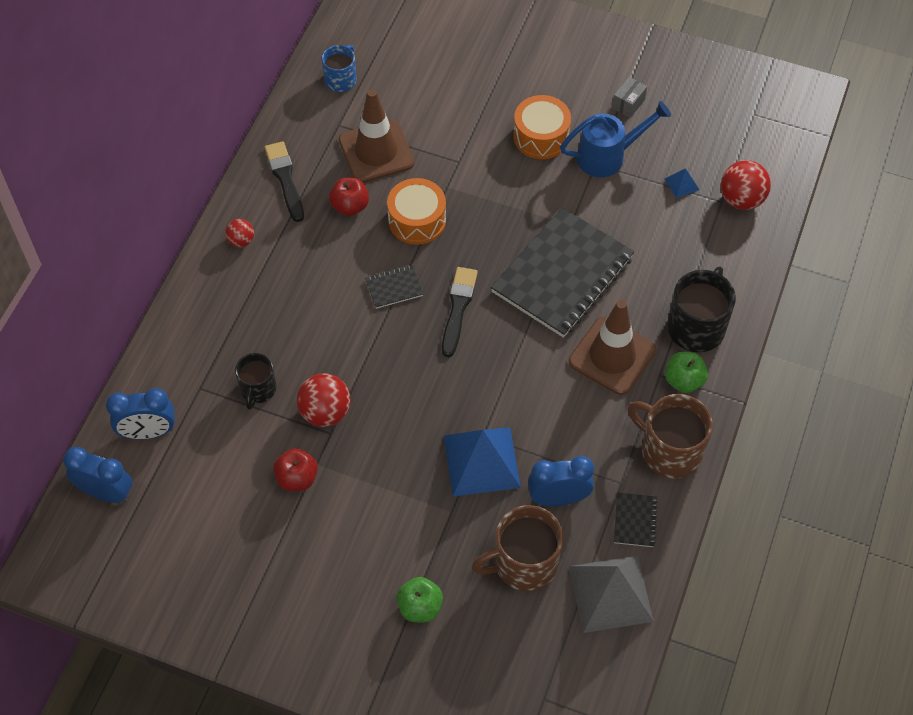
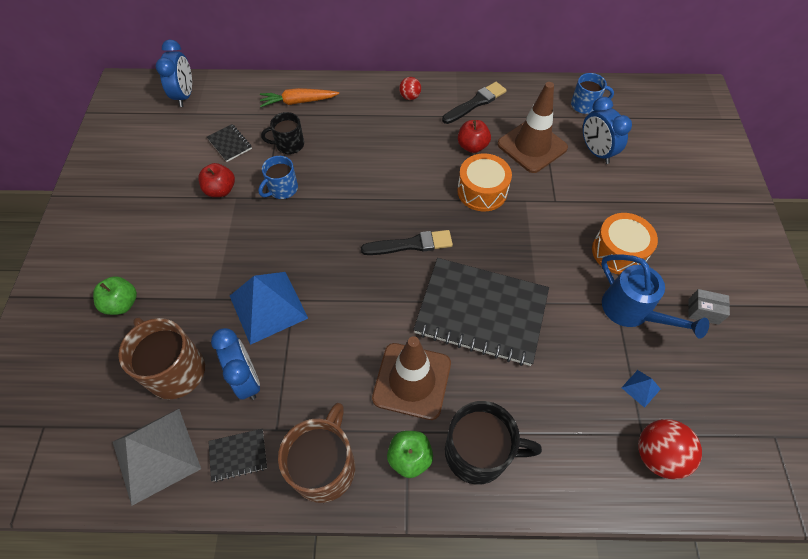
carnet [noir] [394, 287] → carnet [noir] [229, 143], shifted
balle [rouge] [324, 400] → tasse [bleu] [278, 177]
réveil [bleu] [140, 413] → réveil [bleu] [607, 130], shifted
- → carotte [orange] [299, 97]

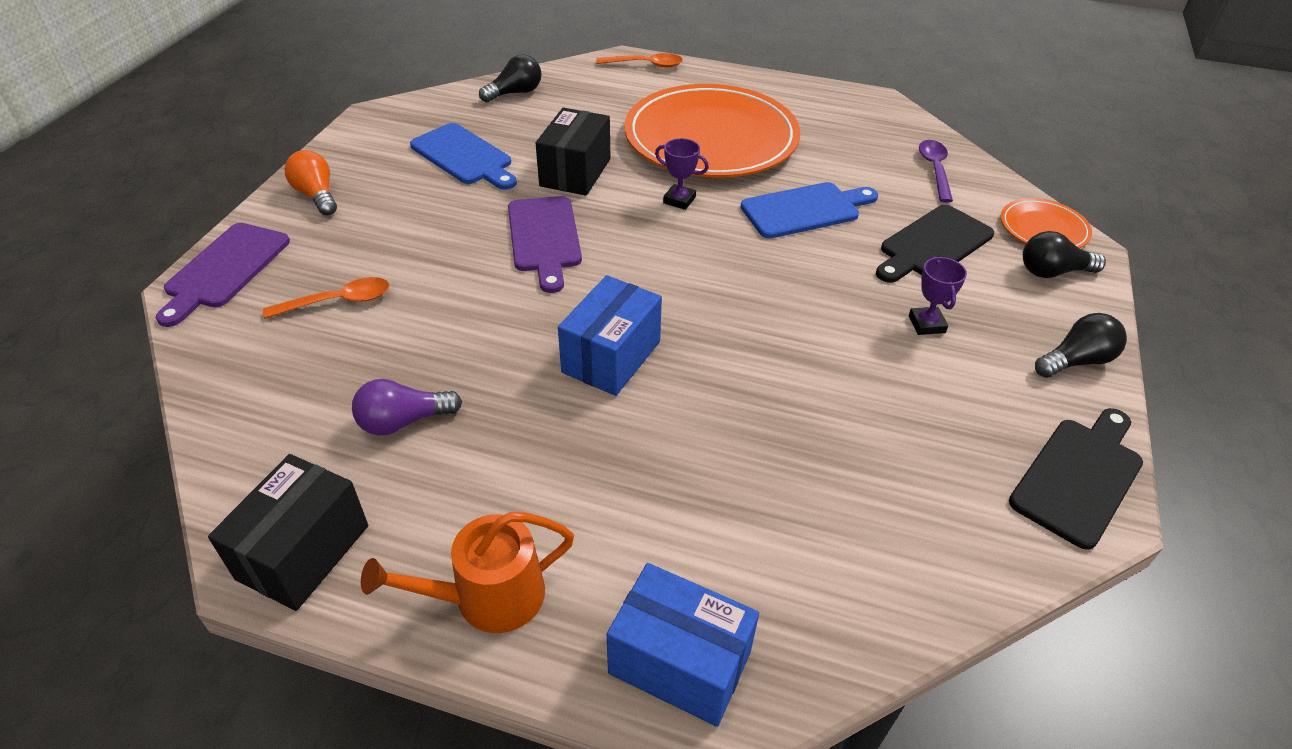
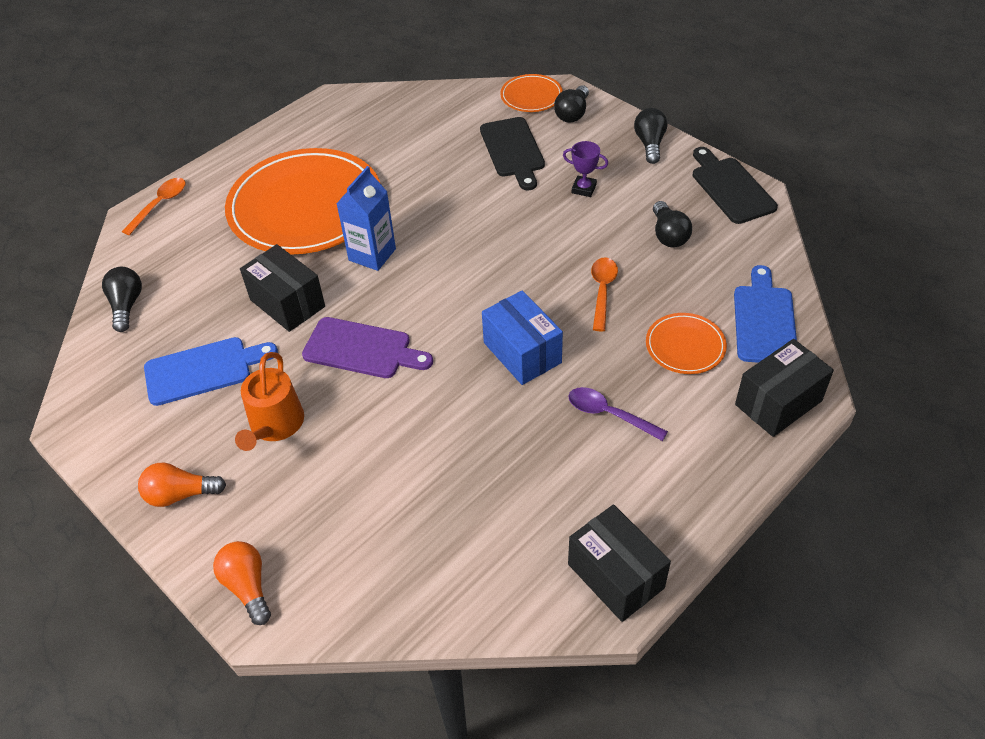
trophée [violet] [682, 174] → brique de lait [bleu] [366, 218]
cuillère [violet] [936, 171] → cuillère [violet] [618, 414], shifted
planche à découper [bleu] [809, 210] → planche à découper [bleu] [765, 314], shifted
planche à découper [violet] [223, 275] → ampoule [orange] [242, 583]
cuillère [orange] [326, 298] → cuillère [orange] [604, 294], shifted
ampoule [violet] [407, 407] → -
arrosoir [orange] [467, 572] → arrosoir [orange] [269, 401], shifted
boîte [bleu] [683, 645] → boîte [noir] [784, 388]
- → ampoule [noir] [672, 224]
- → assiette [orange] [686, 343]

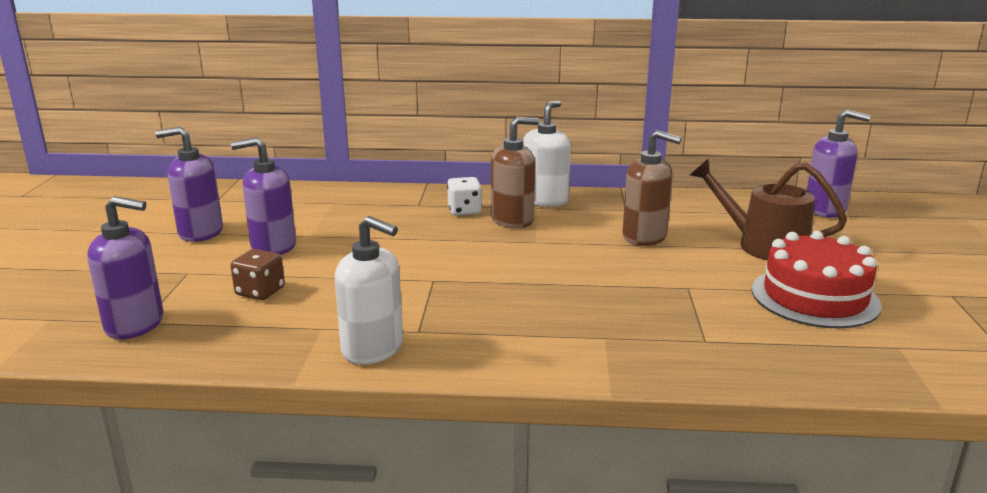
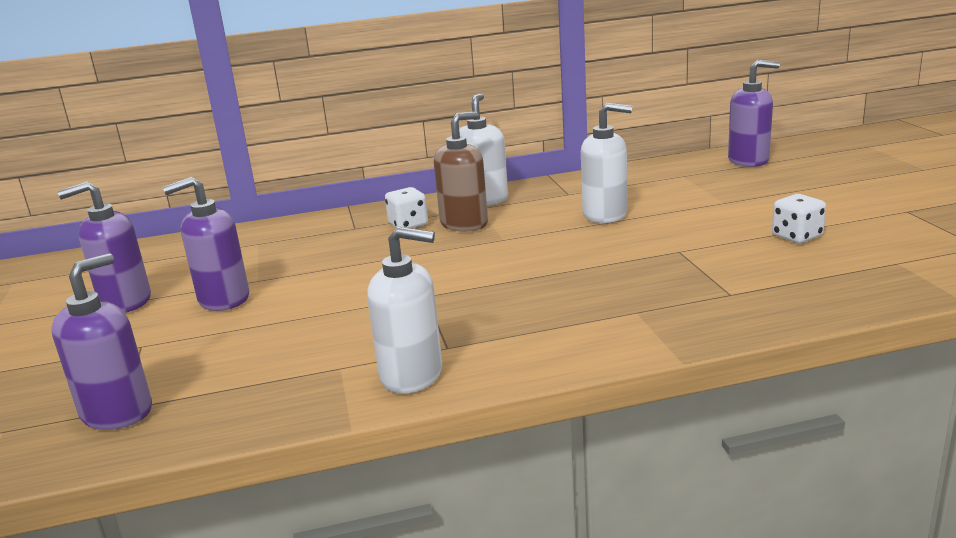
distributeur de savon [marron] [652, 188] → distributeur de savon [blanc] [606, 163]
arrosoir [marron] [768, 209] → -
distributeur de savon [violet] [125, 267] → distributeur de savon [violet] [101, 341], 45 degrees counterclockwise
gâteau [rouge] [817, 279] → dé [blanc] [799, 218]
dé [marron] [258, 274] → -

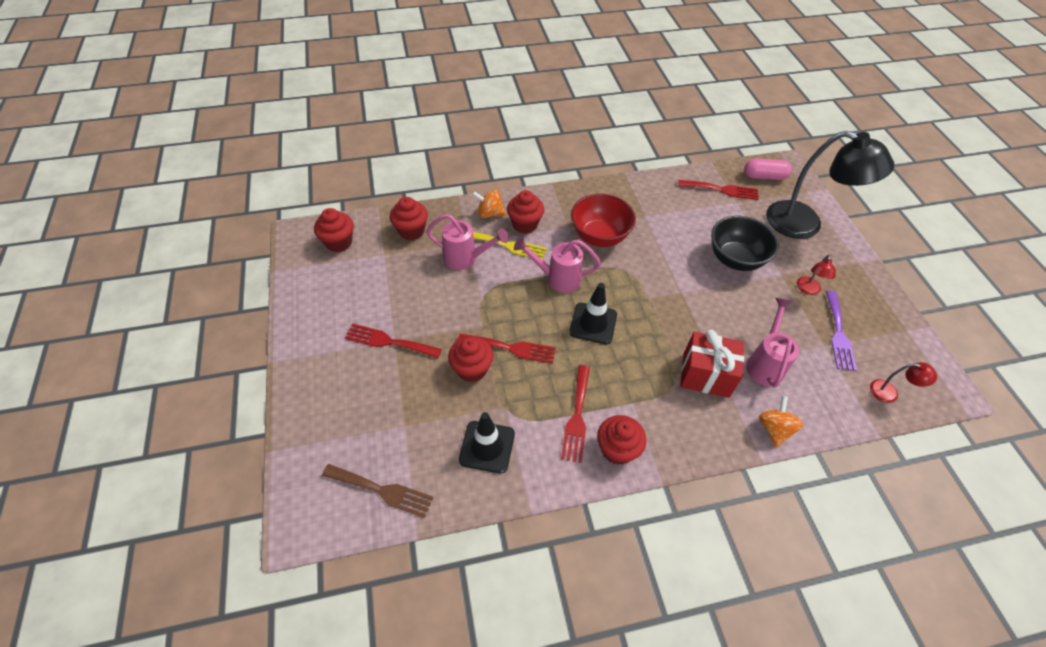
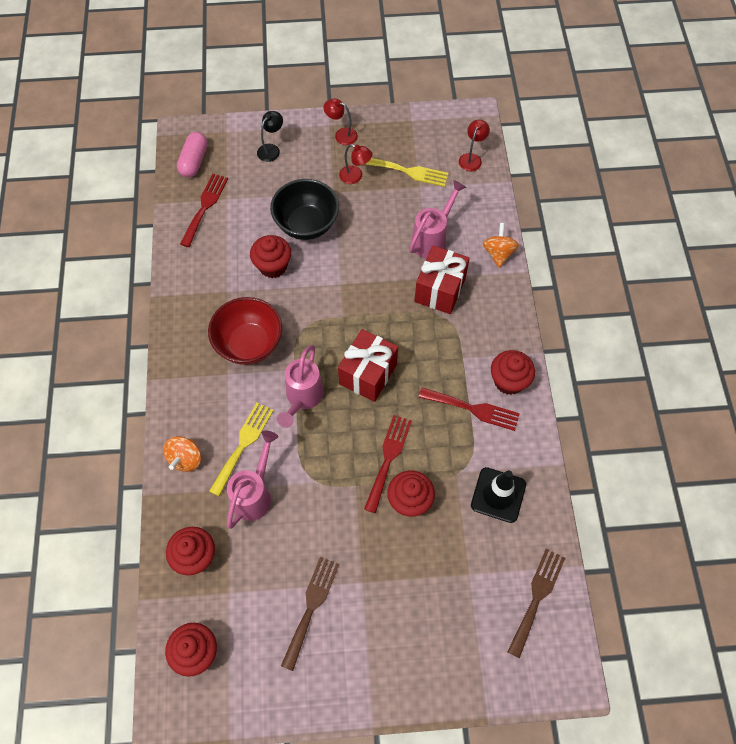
lampe [noir] [830, 185] → lampe [noir] [270, 136], x0.41
muffin [rouge] [525, 212] → muffin [rouge] [270, 256], shifted
cône de chantier [noir] [593, 313] → cadeau [rouge] [368, 365]
fourchette [violet] [841, 331] → fourchette [jaune] [406, 172]
arrosoir [rose] [772, 343] → arrosoir [rose] [437, 219], 105 degrees clockwise
fourchette [rouge] [393, 341] → -
toupie [orange] [781, 421] → toupie [orange] [501, 245], 75 degrees clockwise
- → lampe [rouge] [340, 121]
- → fourchette [marron] [310, 614]

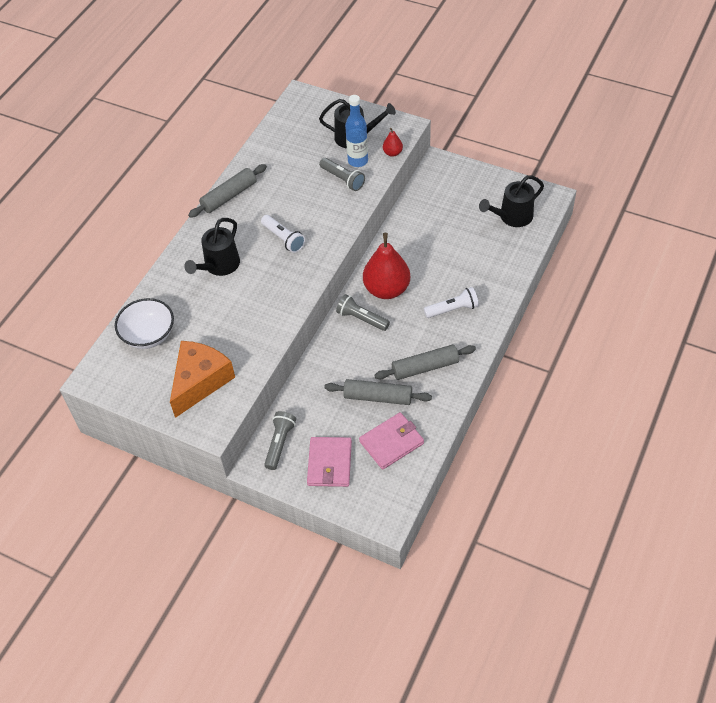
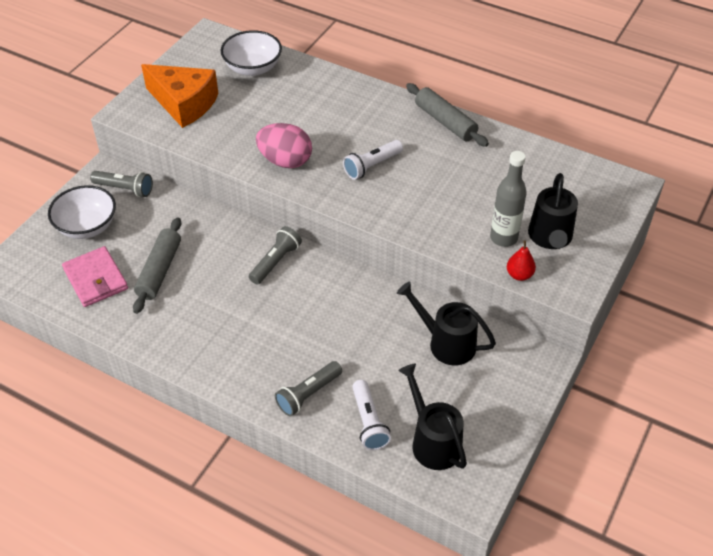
bouteille [bleu] [356, 131] → bouteille [gris] [508, 199]
lampe de poche [gris] [342, 174] → lampe de poche [gris] [308, 388], shifted
arrosoir [noir] [212, 247] → arrosoir [noir] [446, 323], shifted
poire [rouge] [386, 266] → -
lampe de poche [blanc] [451, 302] → lampe de poche [blanc] [371, 415], shifted
rouleau à pâtisserie [gris] [425, 362] → -
portefeuille [rose] [329, 462] → bol [blanc] [82, 212]
- → œuf [rose] [284, 145]

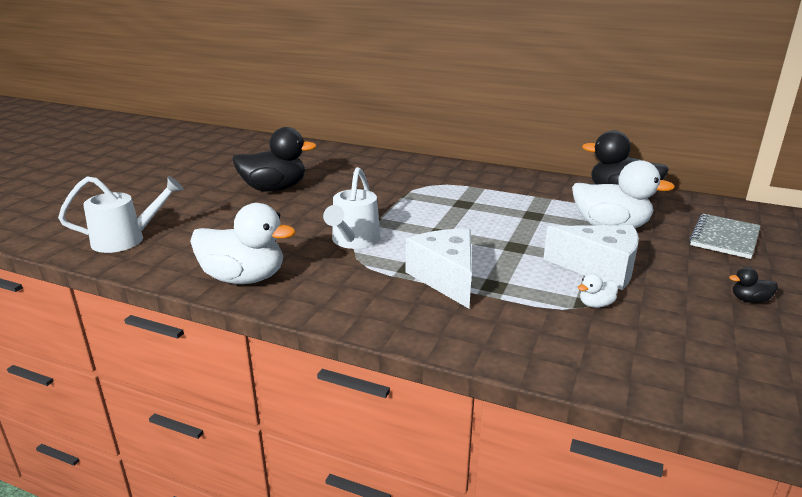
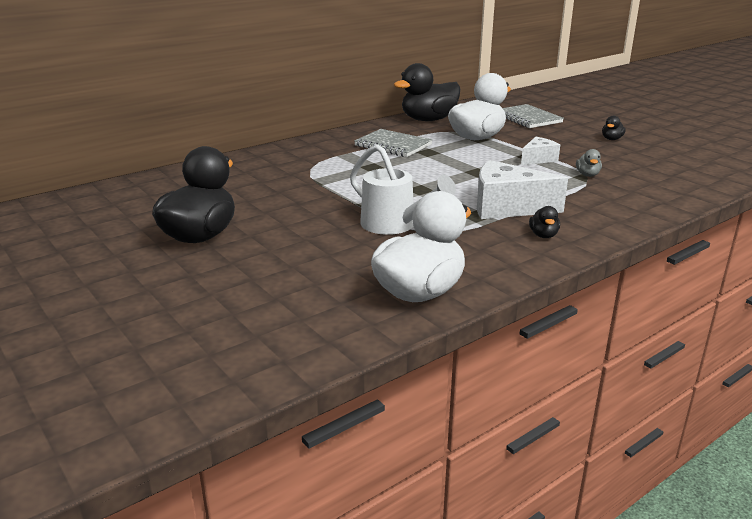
arrosoir [blanc] [120, 214] → -
fromage [blanc] [591, 257] → fromage [blanc] [540, 151], x0.56
canard [blanc] [598, 291] → canard [gris] [589, 163]
- → carnet [gris] [393, 143]
- → canard [noir] [544, 222]

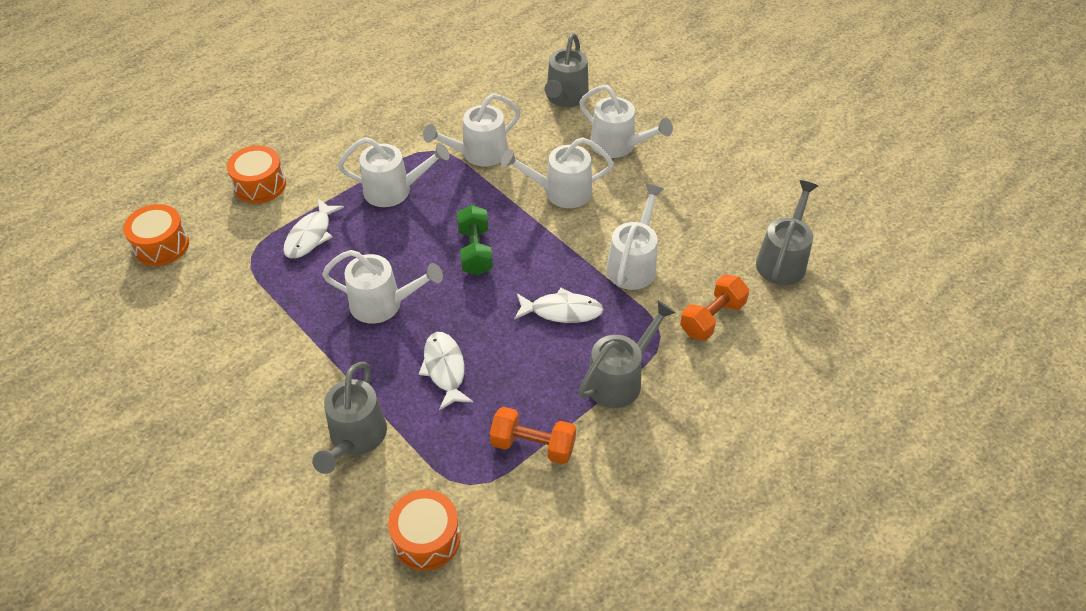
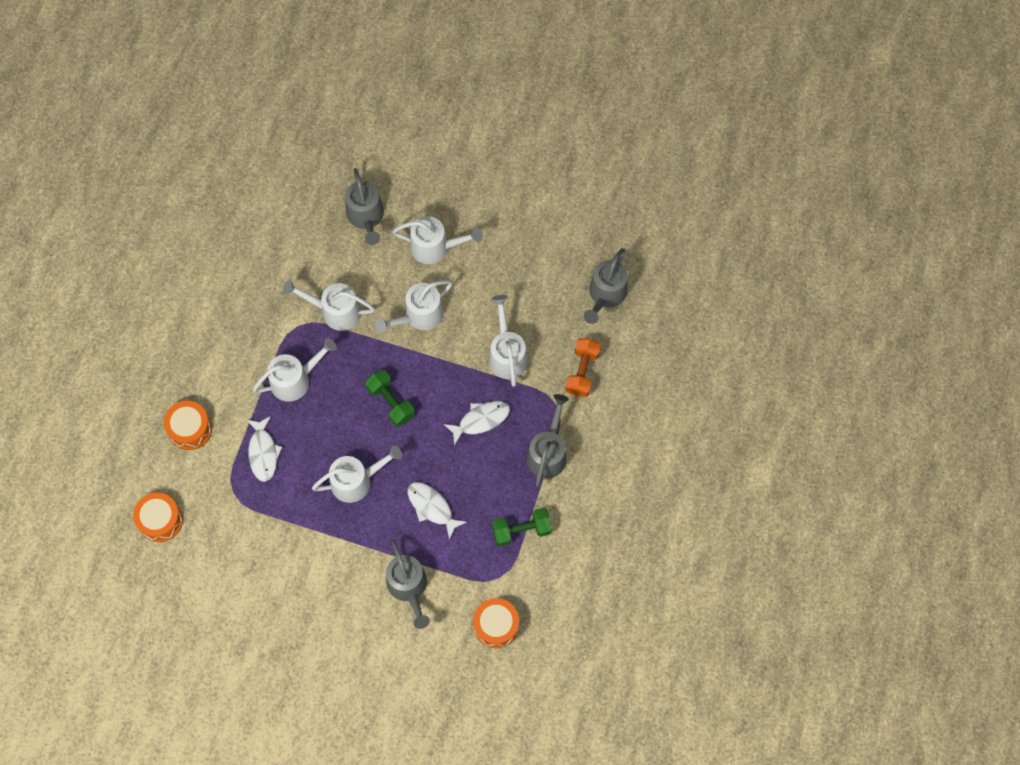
arrosoir [blanc] [472, 130] → arrosoir [blanc] [329, 305], 75 degrees clockwise
arrosoir [gris] [787, 232] → arrosoir [gris] [606, 286], 150 degrees counterclockwise
haltère [orange] [533, 435] → haltère [vert] [522, 527]

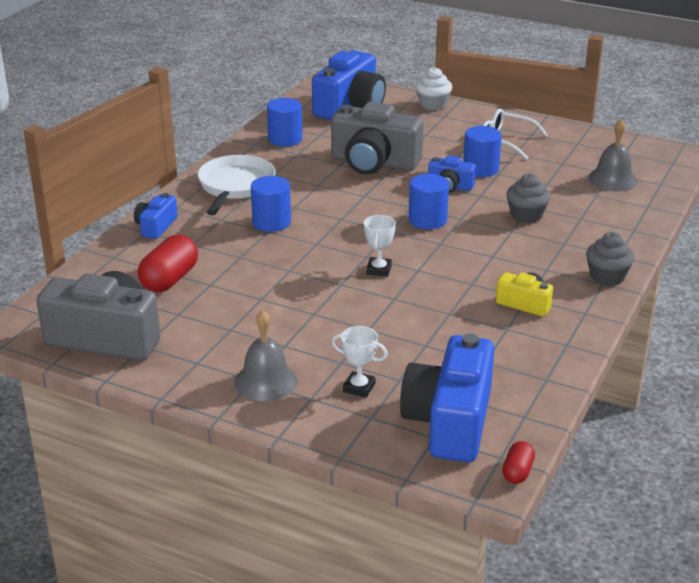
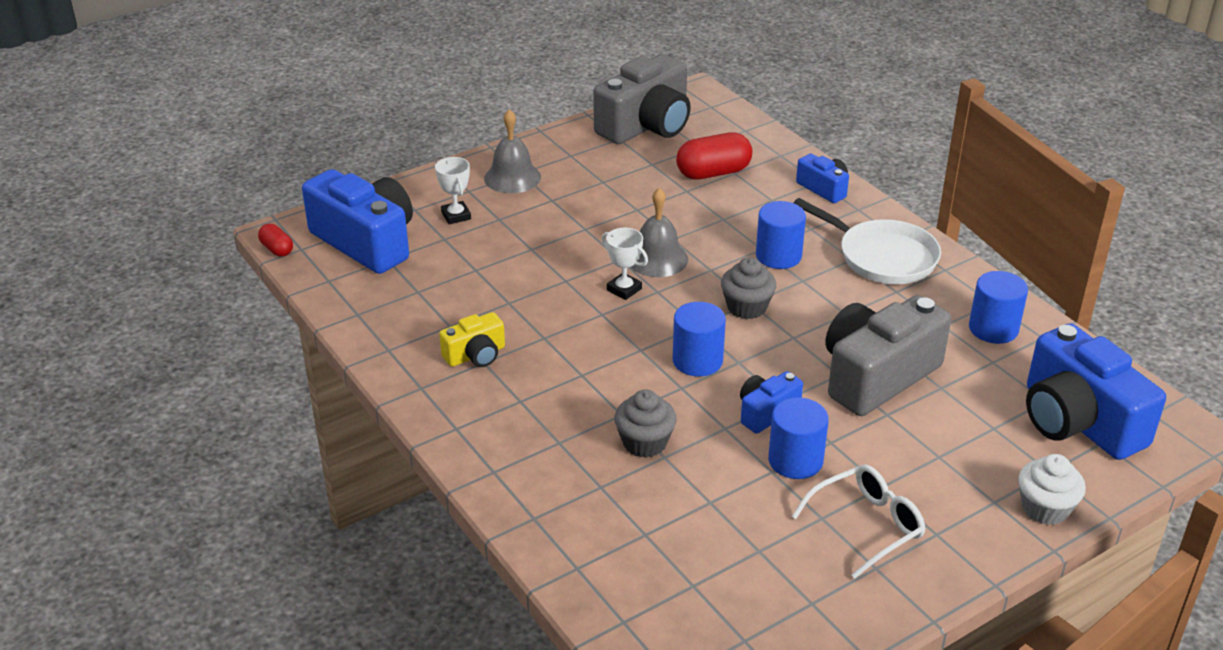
cloche [gris] [612, 155] → cloche [gris] [659, 232], shifted
muffin [gris] [610, 259] → muffin [gris] [748, 288], shifted
gélule [rouge] [168, 263] → gélule [rouge] [714, 156], 75 degrees counterclockwise
trophée [blanc] [360, 362] → trophée [blanc] [453, 190], 75 degrees counterclockwise

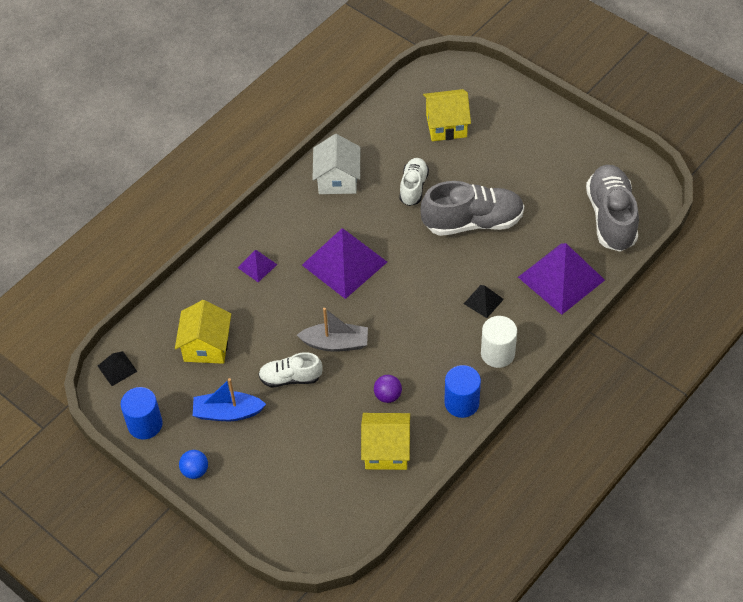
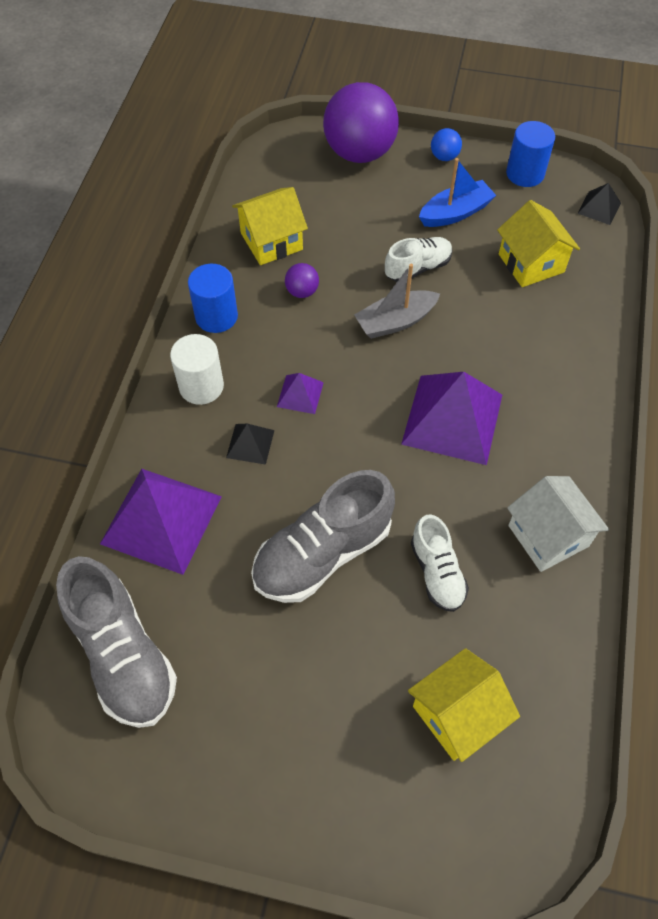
pyramide [violet] [257, 266] → pyramide [violet] [300, 393], shifted
- → balle [violet] [361, 122]

